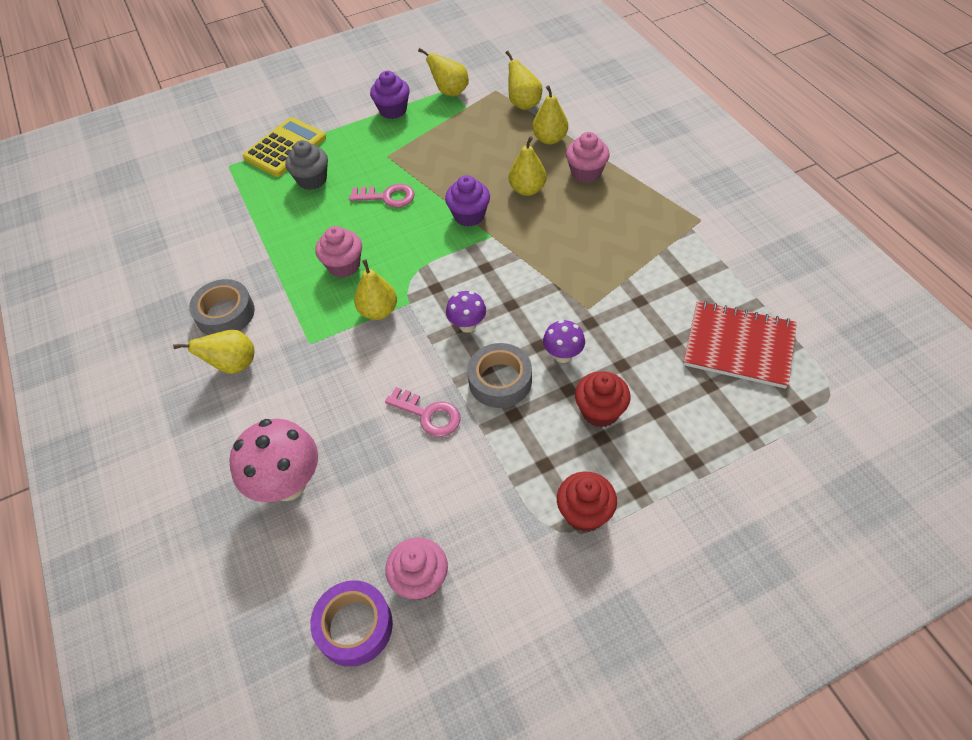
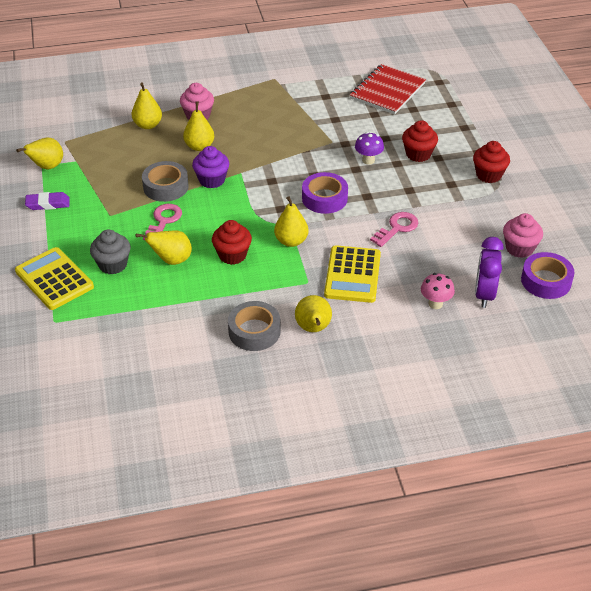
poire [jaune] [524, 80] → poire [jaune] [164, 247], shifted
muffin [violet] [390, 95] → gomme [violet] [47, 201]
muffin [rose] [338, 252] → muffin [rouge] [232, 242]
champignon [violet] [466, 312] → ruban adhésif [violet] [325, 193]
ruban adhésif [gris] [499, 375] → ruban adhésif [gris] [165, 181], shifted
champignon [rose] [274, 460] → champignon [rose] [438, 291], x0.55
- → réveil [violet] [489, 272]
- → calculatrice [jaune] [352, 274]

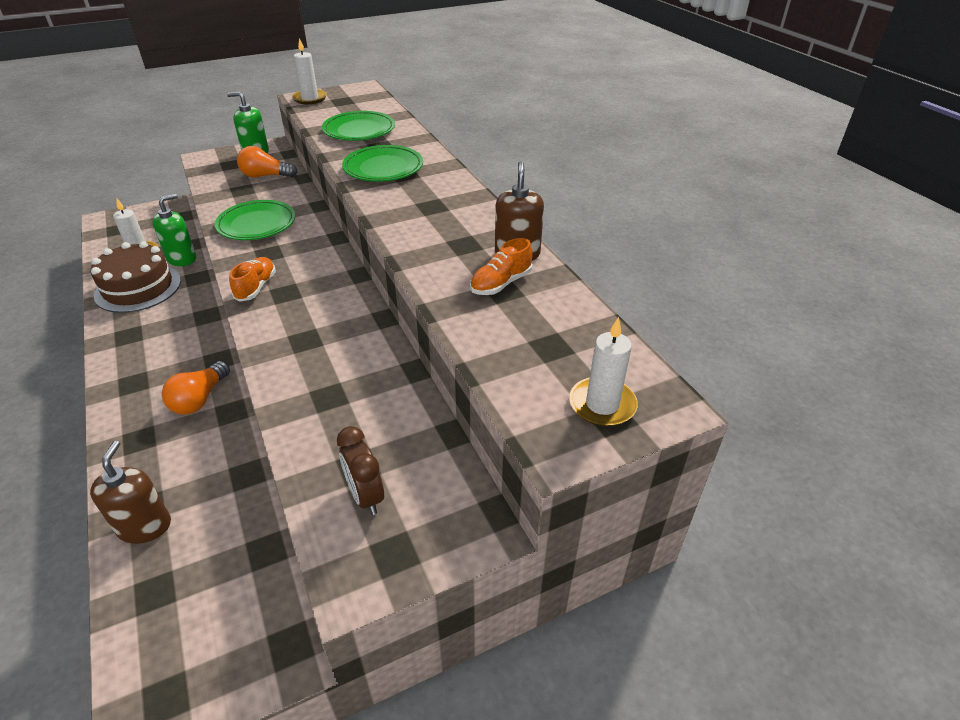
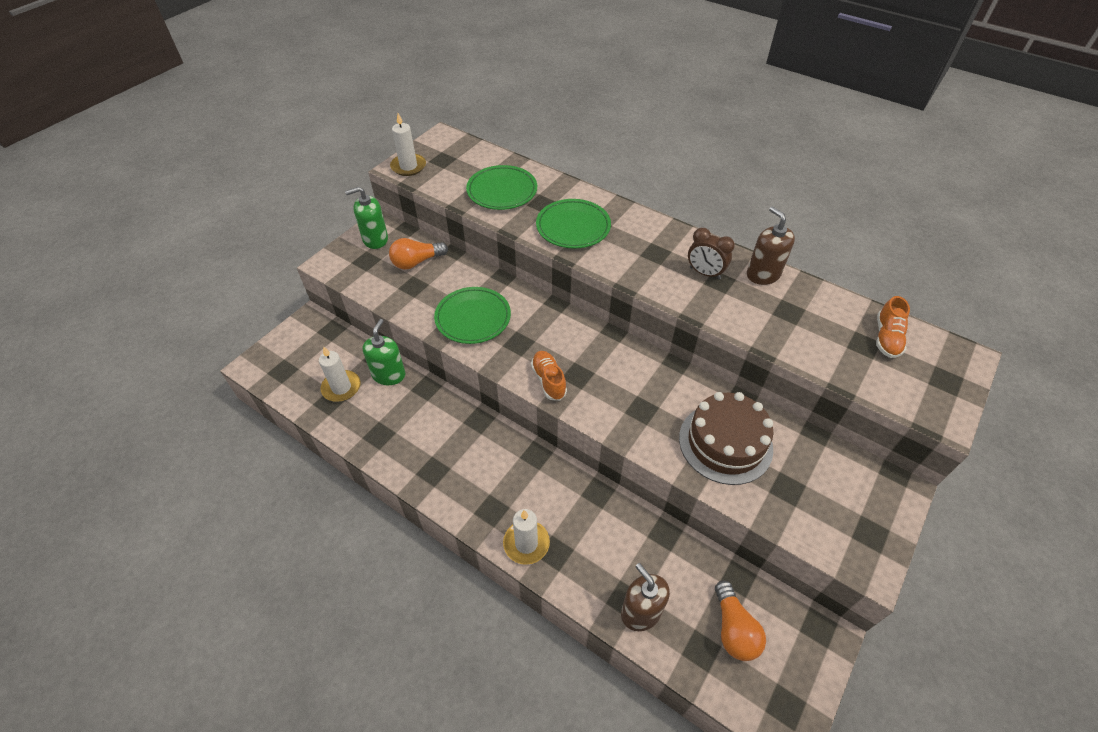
chaussure [orange] [501, 266] → chaussure [orange] [893, 327], shifted
gâteau [marron] [136, 277] → gâteau [marron] [726, 438], shifted
bougie [blanc] [603, 371] → bougie [blanc] [526, 537], shifted
ampoule [orange] [196, 388] → ampoule [orange] [740, 620], shifted
réveil [marron] [360, 470] → réveil [marron] [711, 254], shifted

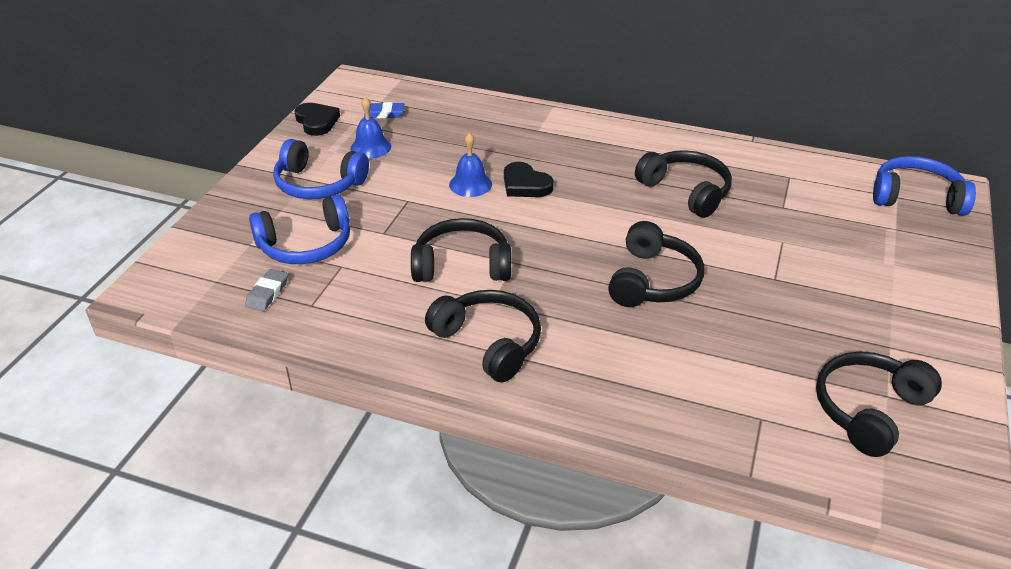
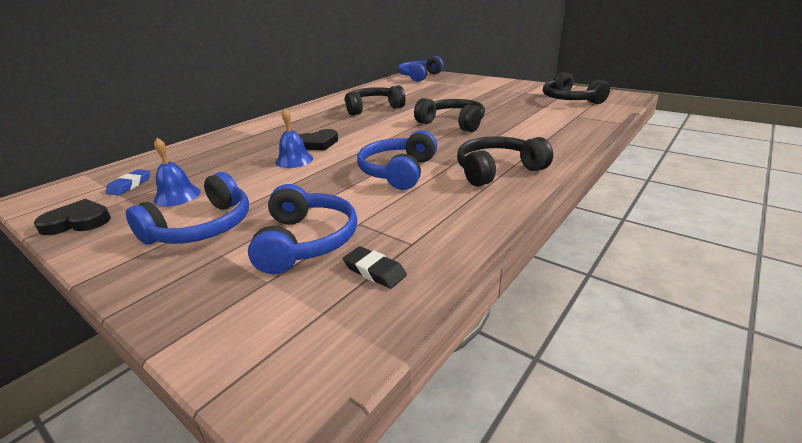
casque audio [noir] [461, 250] → casque audio [bleu] [397, 160]
gomme [gris] [266, 290] → gomme [noir] [375, 267]

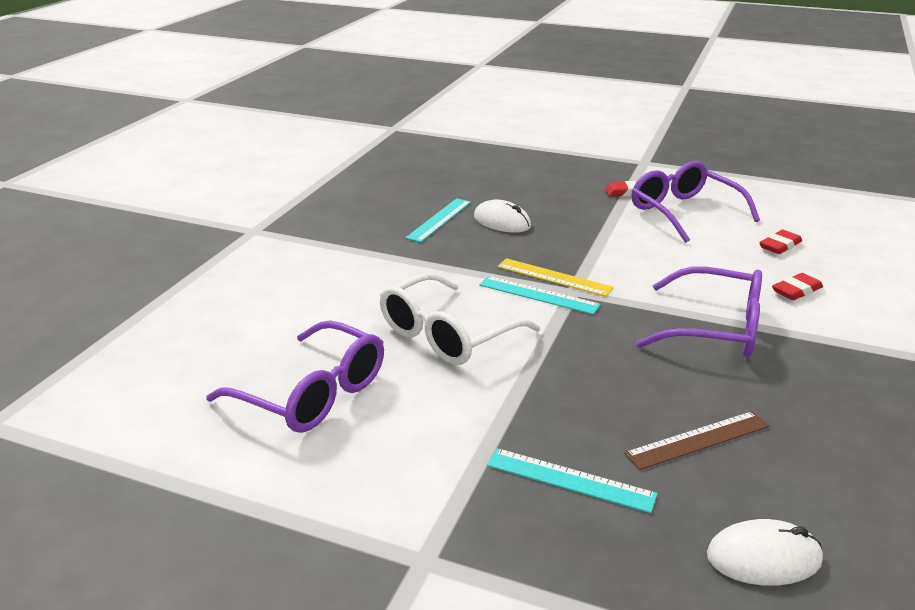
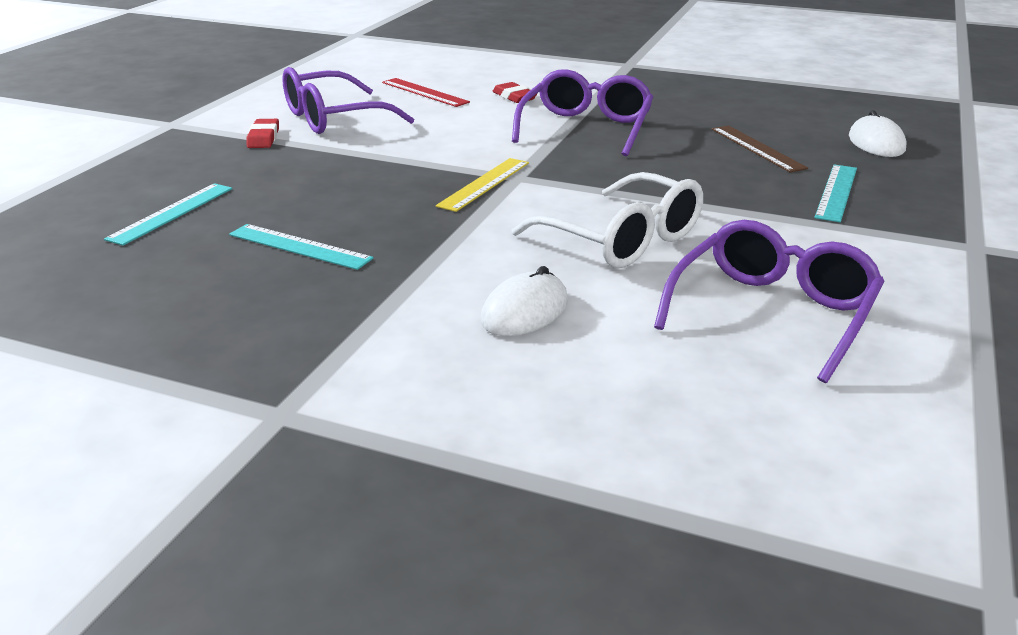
souris [blanc] [502, 216] → souris [blanc] [524, 301], shifted
gomme [rouge] [780, 242] → règle [rouge] [426, 92]
règle [turquoise] [540, 295] → règle [turquoise] [168, 214], shifted

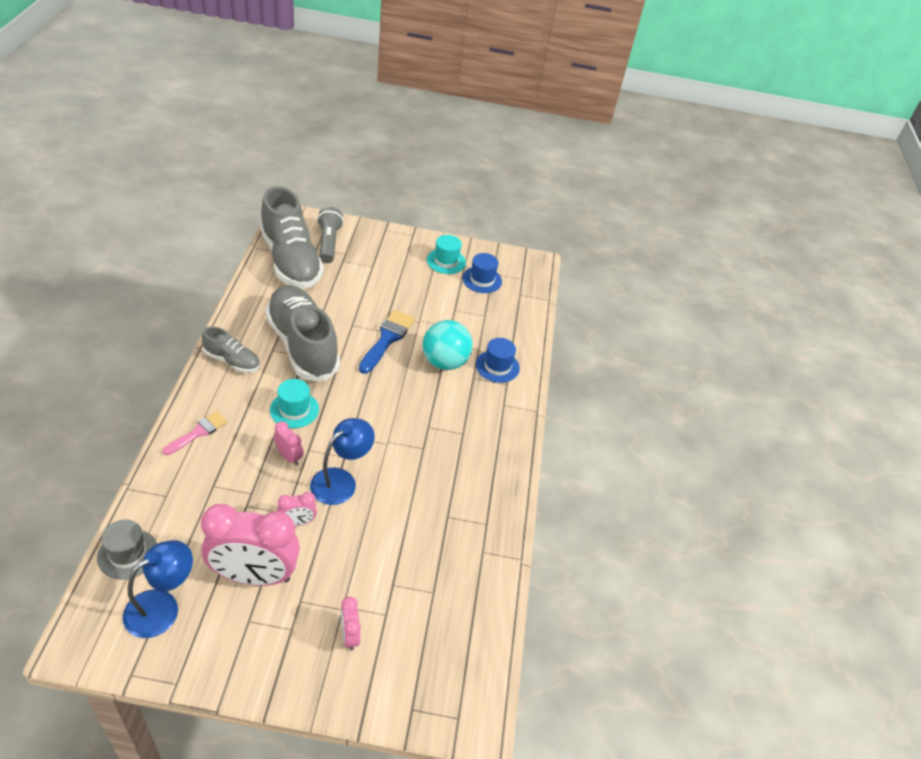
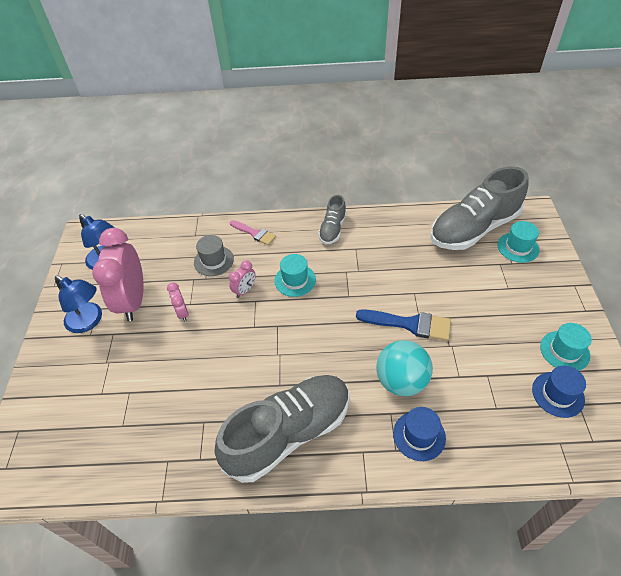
lampe de poche [gris] [330, 235] → chapeau [turquoise] [518, 242]
chaussure [gris] [302, 333] → chaussure [gris] [282, 429], shifted
lampe [bleu] [342, 461] → lampe [bleu] [78, 304], shifted
chapeau [gris] [127, 549] → chapeau [gris] [214, 255], shifted
réveil [rose] [351, 623] → -

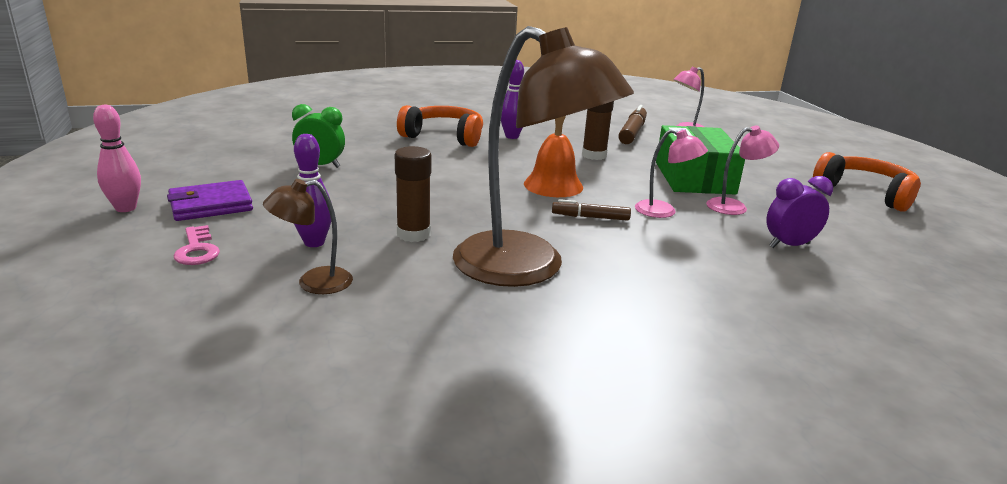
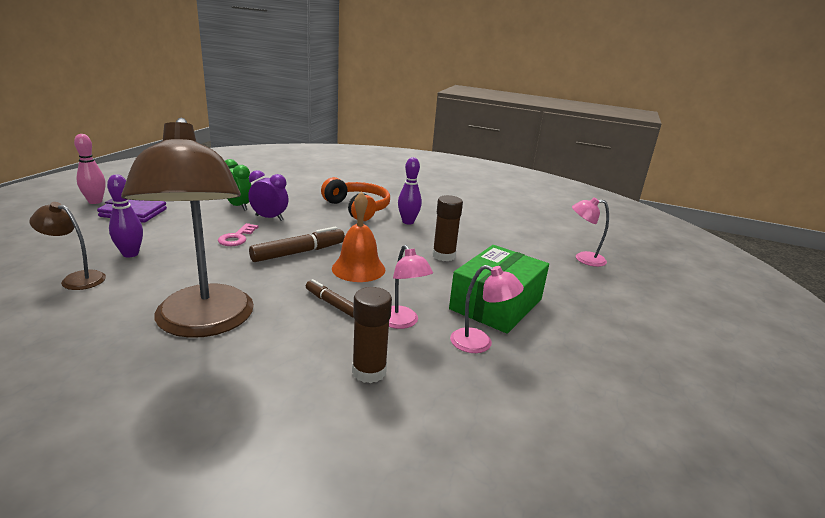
feutre [marron] [632, 124] → feutre [marron] [297, 244], shifted
bâton de colle [marron] [413, 194] → bâton de colle [marron] [372, 335], shifted
casque audio [orange] [867, 182] → -
réveil [violet] [799, 212] → réveil [violet] [268, 195], shifted
clé [rose] [197, 245] → clé [rose] [238, 234], shifted

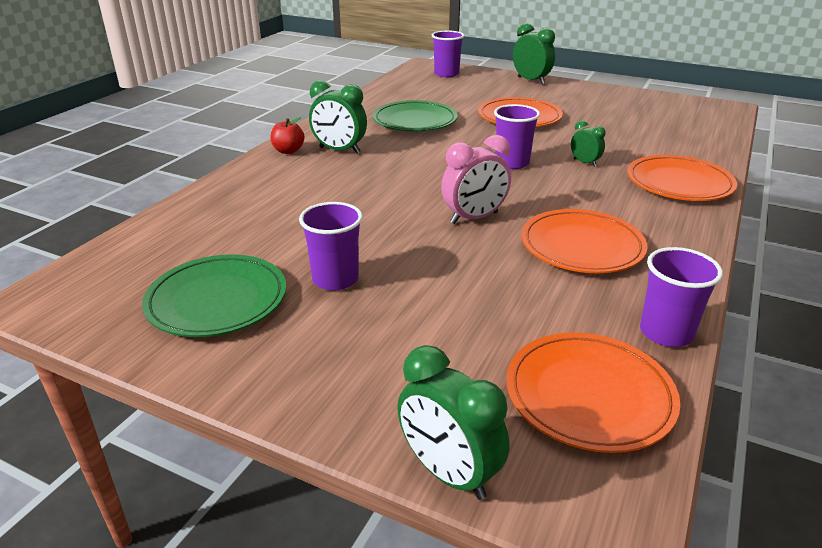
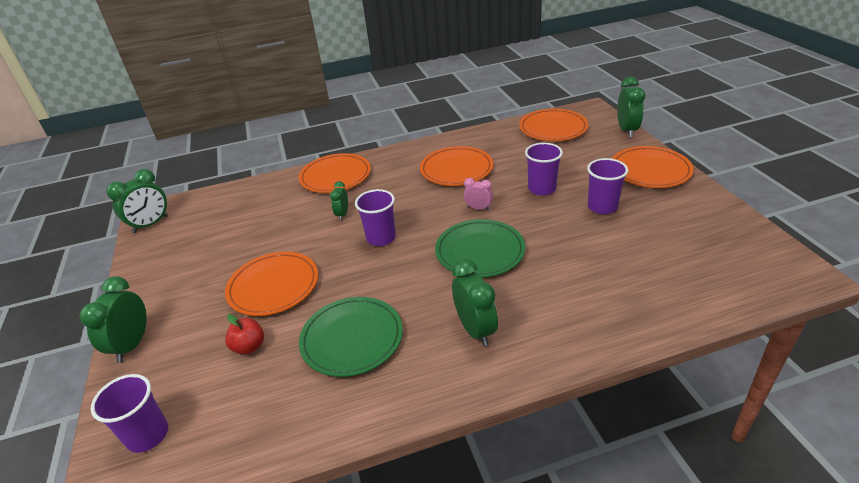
pomme [rouge] [288, 135] → pomme [rouge] [244, 334], shifted
réveil [rose] [476, 179] → réveil [rose] [478, 194], x0.58
gobelet [violet] [681, 297] → gobelet [violet] [544, 169], shifted
assiette [vert] [214, 296] → assiette [vert] [480, 248], shifted
- → assiette [orange] [653, 167]
- → réveil [vert] [137, 201]

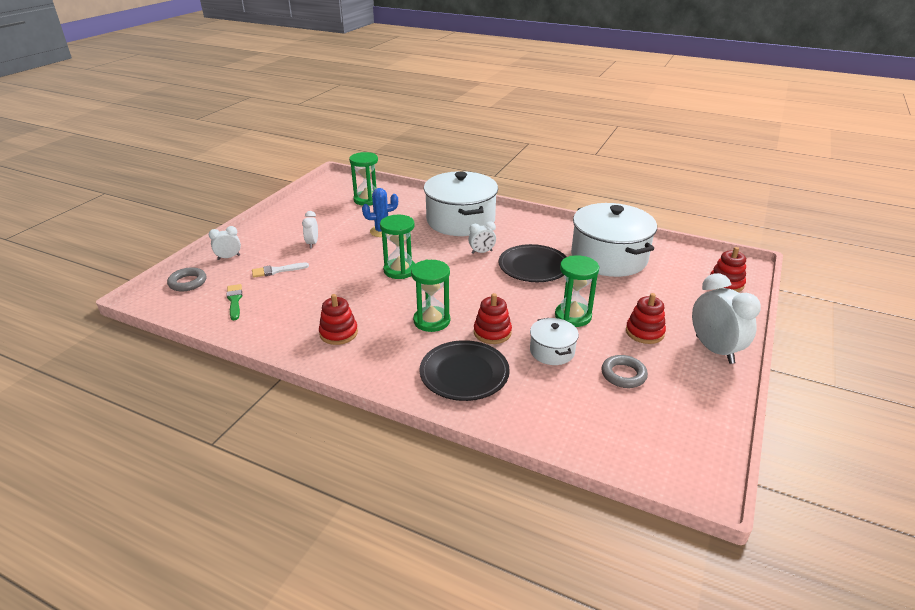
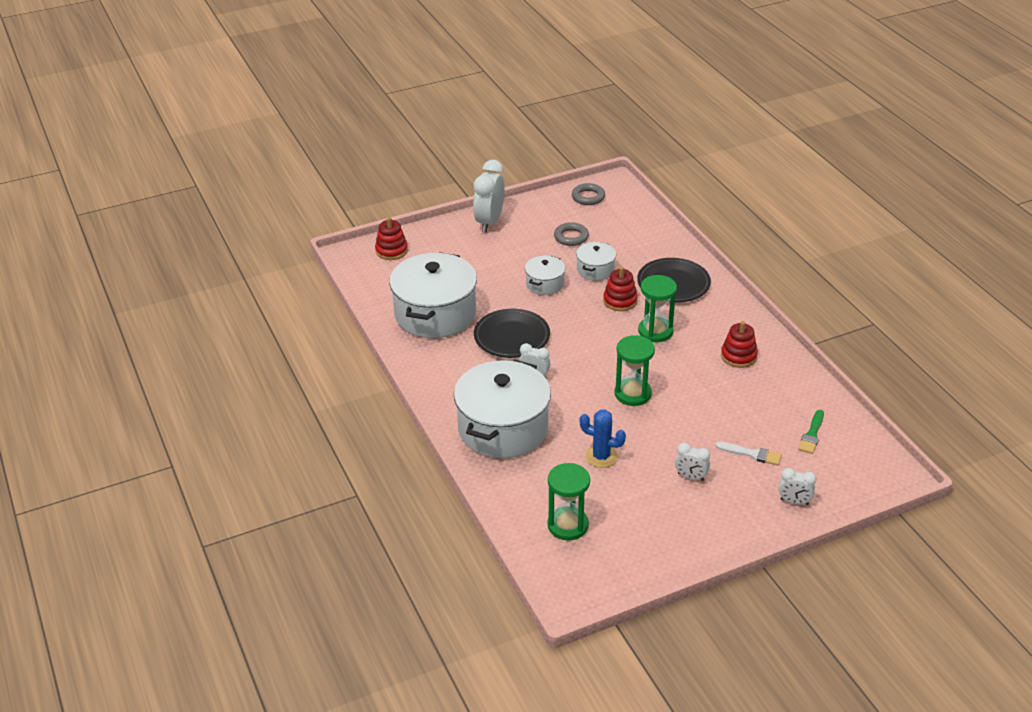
réveil [blanc] [310, 229] → réveil [blanc] [692, 462], 75 degrees clockwise
sablier [vert] [577, 291] → marmite [blanc] [545, 275]
anneau [gris] [187, 279] → anneau [gris] [588, 194], shifted
jouet à empiler [rouge] [646, 318] → -

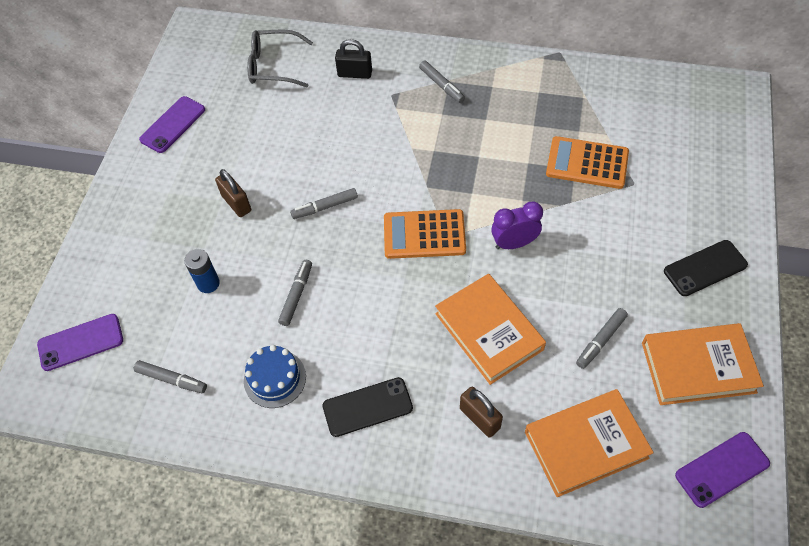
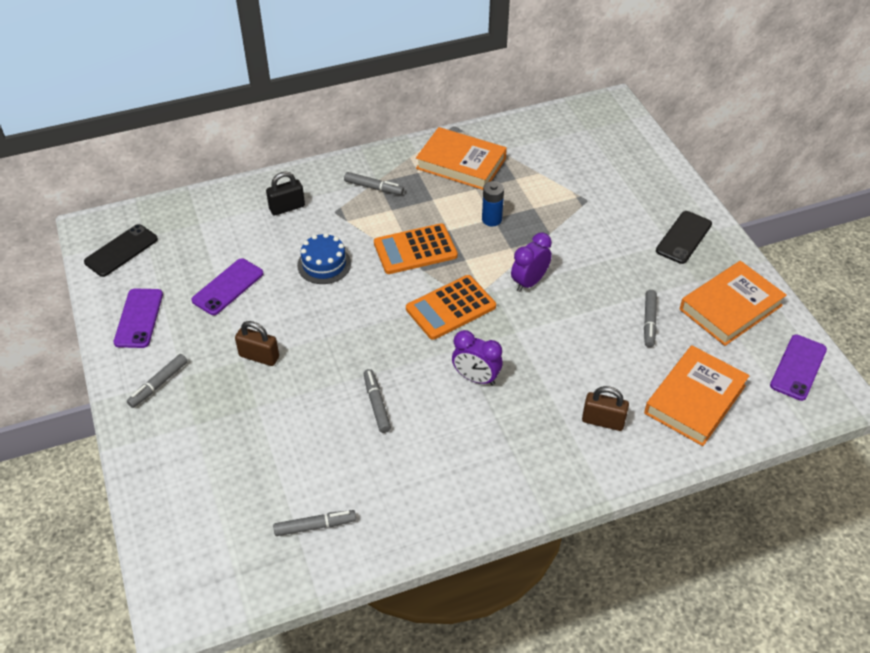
lunettes [gris] [280, 58] → -
calculatrice [orange] [587, 162] → calculatrice [orange] [416, 248], shifted
feutre [gris] [324, 203] → feutre [gris] [157, 381], shifted
pile [bleu] [202, 271] → pile [bleu] [493, 203], shifted
livre [orange] [490, 329] → livre [orange] [461, 158], shifted
téléphone [violet] [80, 342] → téléphone [violet] [227, 286], shifted
gâteau [bleu] [275, 376] → gâteau [bleu] [324, 258], shifted
téléphone [noir] [367, 407] → téléphone [noir] [121, 250], shifted
- → réveil [violet] [477, 358]

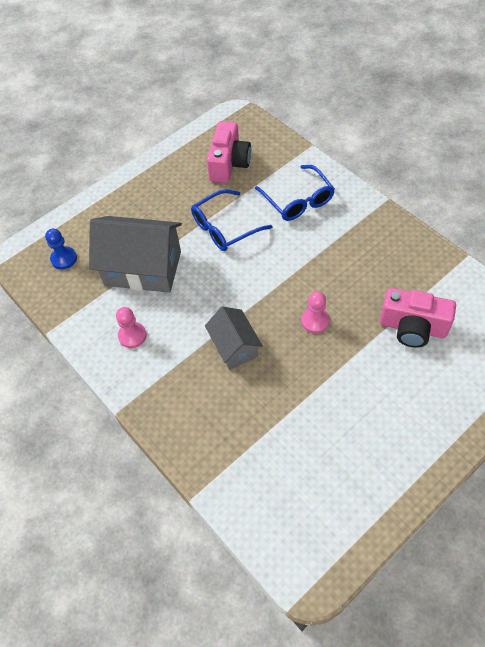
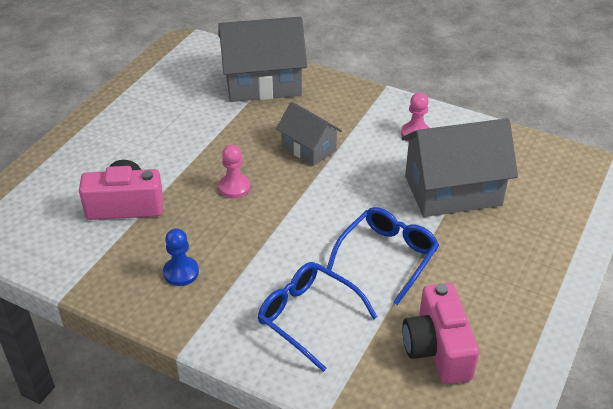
pion [bleu] [61, 249] → pion [bleu] [181, 257], shifted
- → maison [gris] [262, 59]

